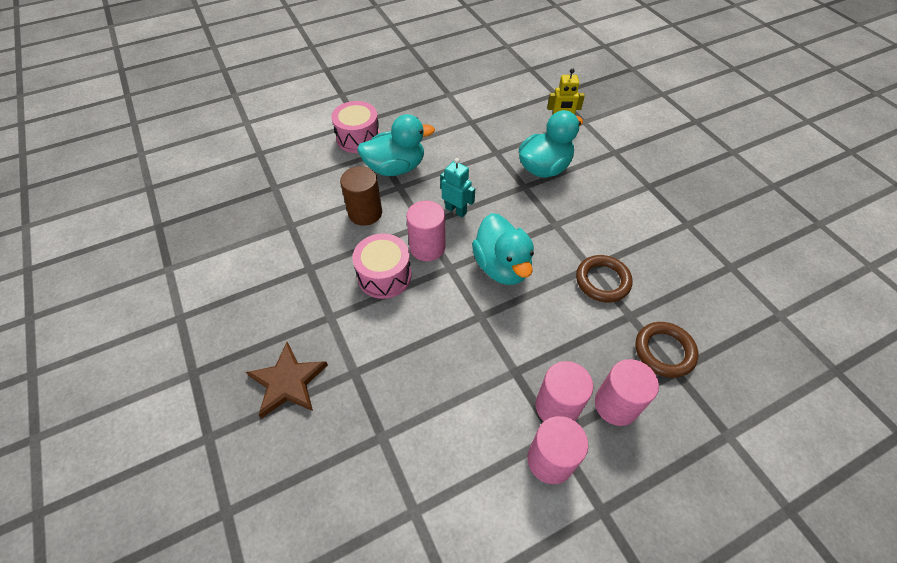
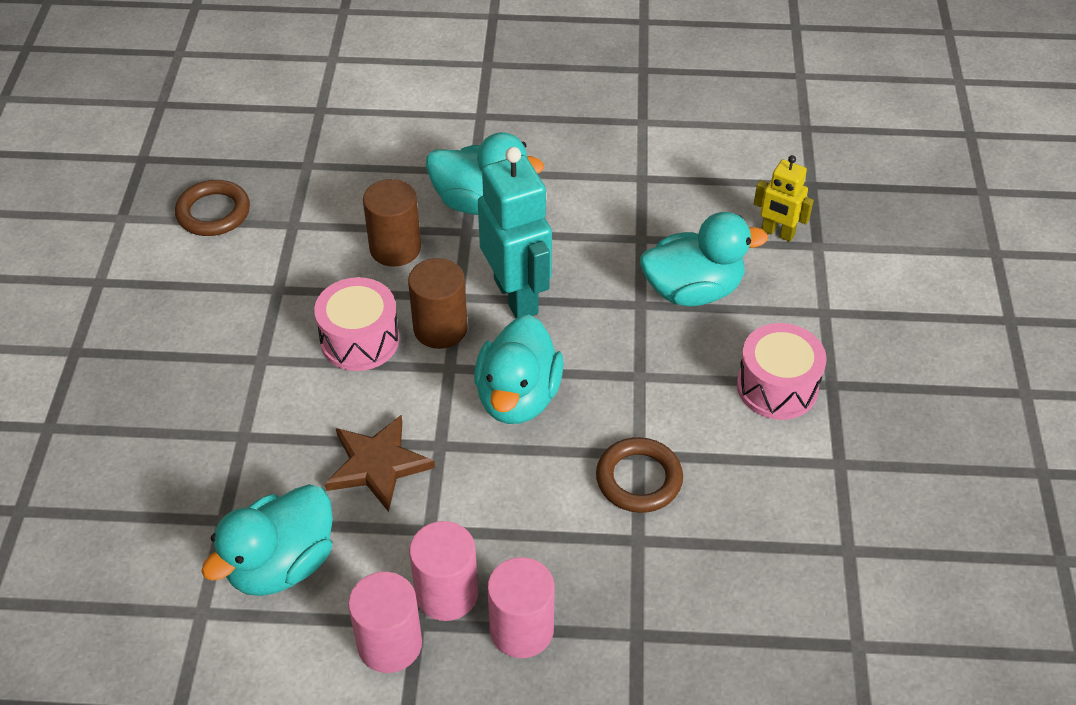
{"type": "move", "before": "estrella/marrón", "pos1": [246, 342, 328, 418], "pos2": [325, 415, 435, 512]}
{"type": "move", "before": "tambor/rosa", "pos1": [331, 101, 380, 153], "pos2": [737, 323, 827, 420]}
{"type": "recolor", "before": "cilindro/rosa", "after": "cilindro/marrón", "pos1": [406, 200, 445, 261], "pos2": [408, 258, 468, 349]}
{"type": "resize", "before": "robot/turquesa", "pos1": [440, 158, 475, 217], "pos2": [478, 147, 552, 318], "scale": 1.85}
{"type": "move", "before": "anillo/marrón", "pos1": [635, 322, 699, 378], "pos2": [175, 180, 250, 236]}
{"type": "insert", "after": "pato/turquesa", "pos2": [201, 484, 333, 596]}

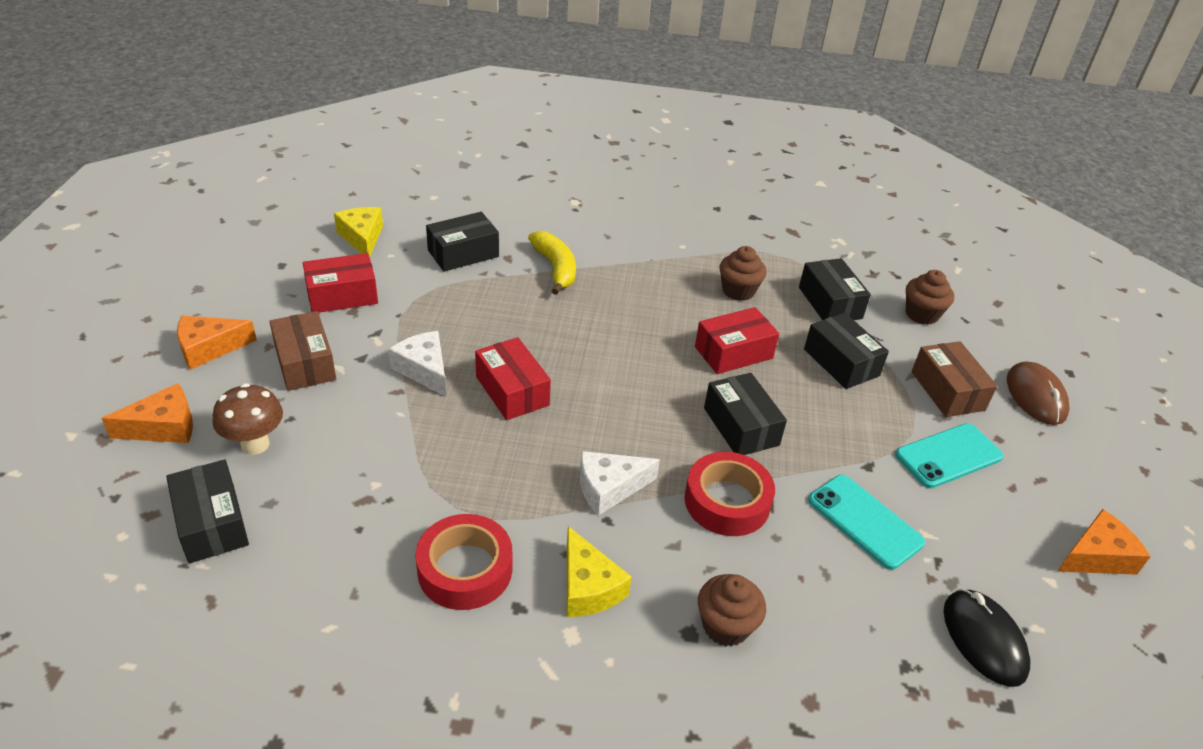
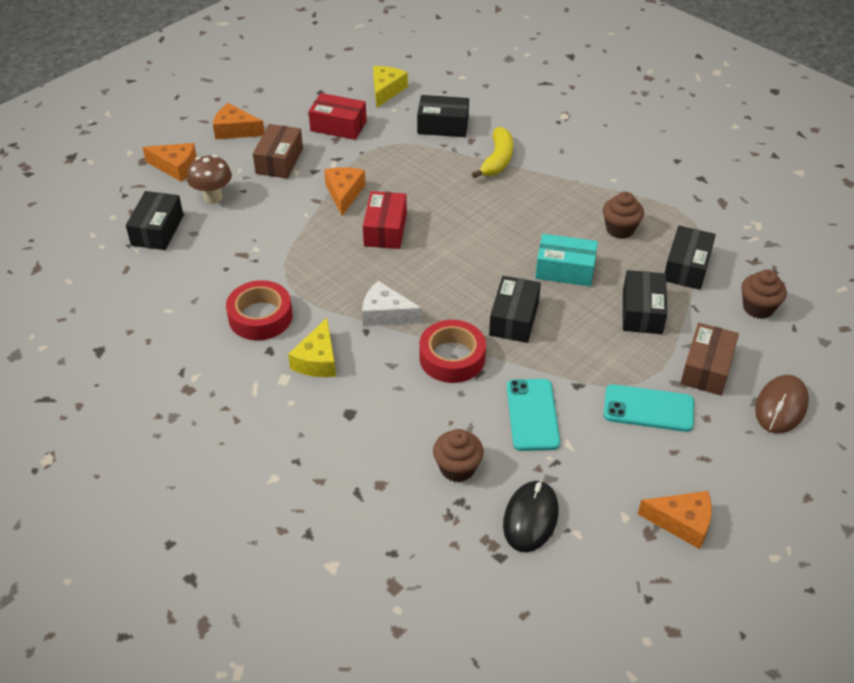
{"type": "recolor", "before": "queso/blanco", "after": "queso/naranja", "pos1": [389, 331, 446, 397], "pos2": [324, 167, 366, 216]}
{"type": "recolor", "before": "caja/rojo", "after": "caja/turquesa", "pos1": [695, 307, 779, 374], "pos2": [535, 234, 598, 286]}
{"type": "move", "before": "magdalena/marrón", "pos1": [698, 574, 766, 647], "pos2": [433, 429, 484, 482]}

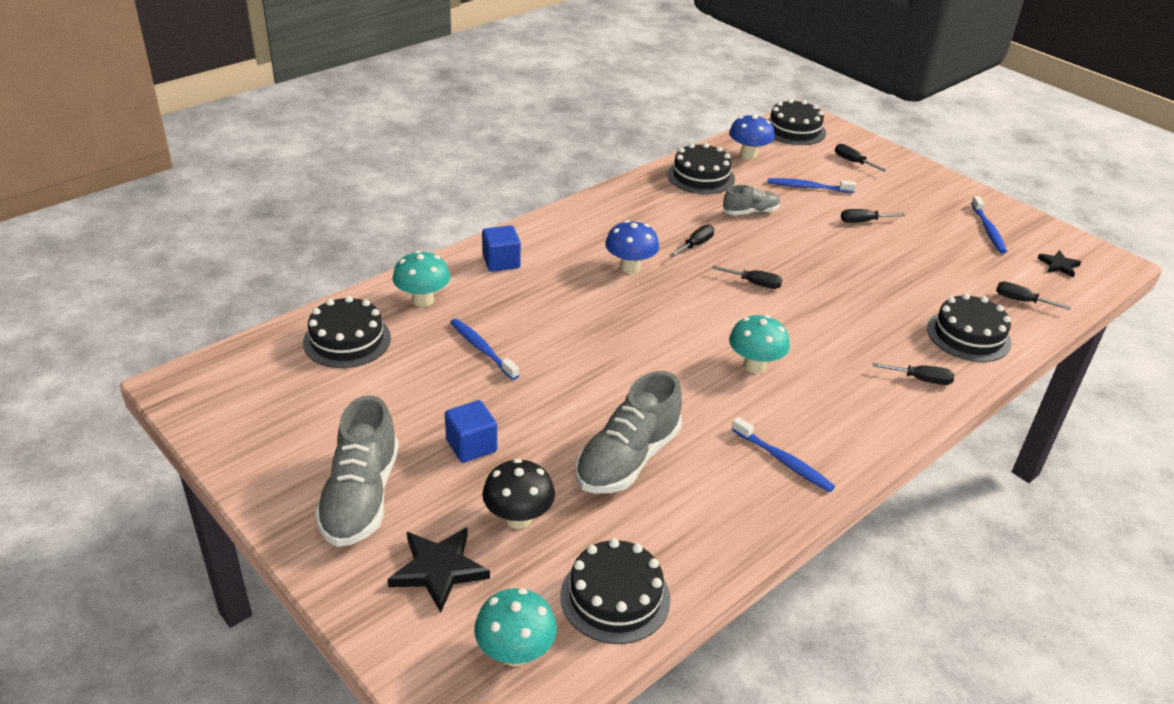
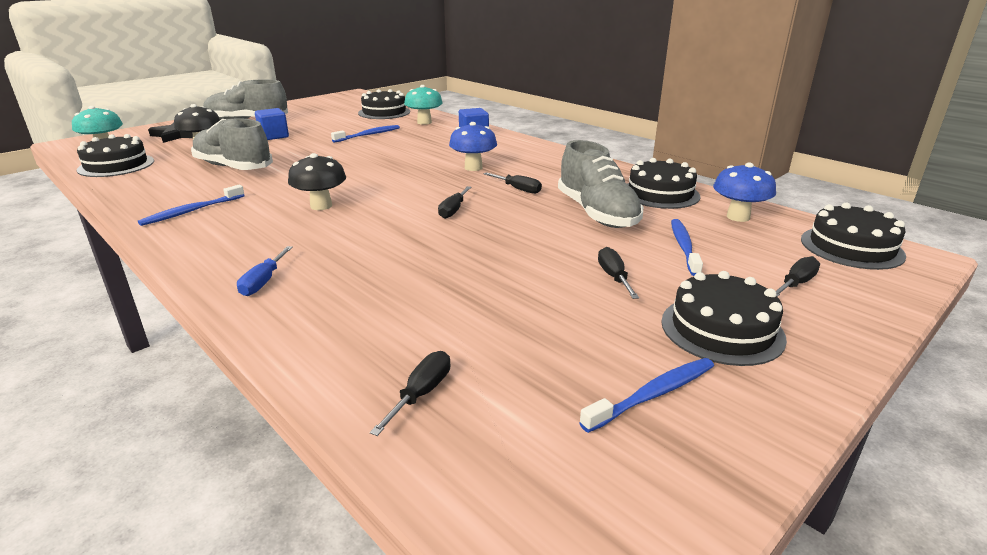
{"type": "resize", "before": "zapato/gris", "pos1": [723, 185, 780, 215], "pos2": [558, 140, 643, 228], "scale": 1.78}
{"type": "recolor", "before": "seta/turquesa", "after": "seta/negro", "pos1": [729, 315, 790, 373], "pos2": [288, 153, 346, 210]}
{"type": "recolor", "before": "destornillador/negro", "after": "destornillador/azul", "pos1": [873, 363, 954, 385], "pos2": [237, 246, 293, 296]}
{"type": "move", "before": "tarta/negro", "pos1": [927, 293, 1012, 362], "pos2": [661, 271, 787, 366]}
{"type": "rotate", "before": "cepillo de dientes/azul", "pos1": [971, 196, 1007, 253], "pos2": [579, 358, 714, 433], "turn": 150}
{"type": "delete", "before": "estrella/negro", "pos1": [1038, 250, 1081, 277]}

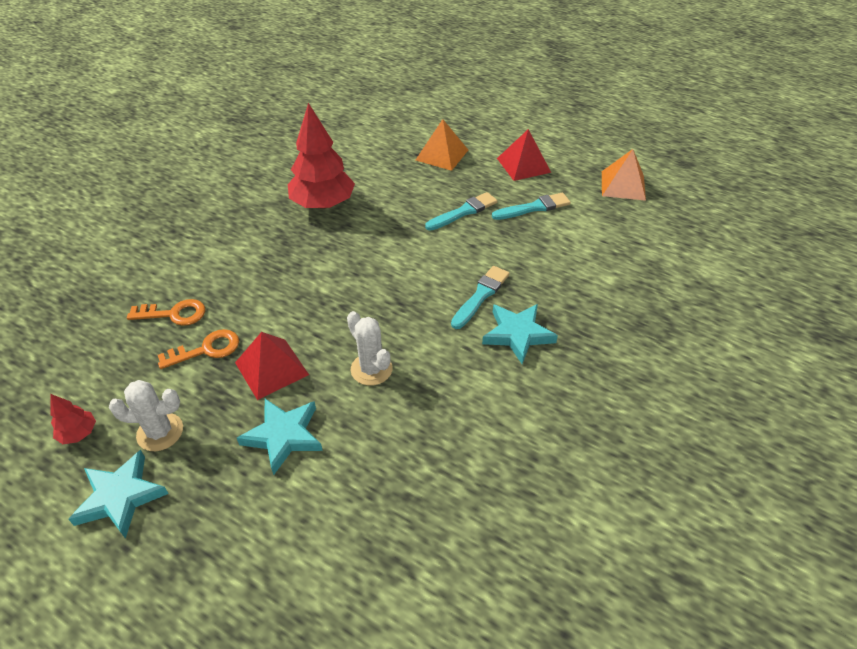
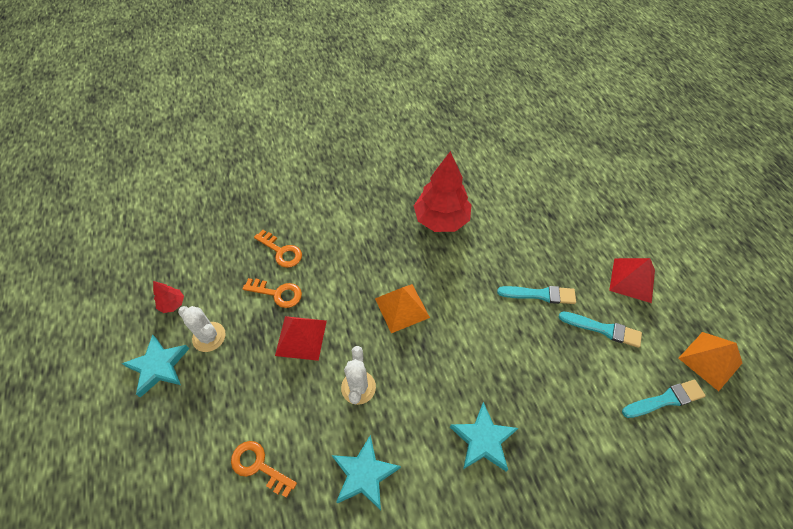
{"type": "move", "before": "estrella/turquesa", "pos1": [237, 399, 323, 475], "pos2": [332, 435, 401, 510]}
{"type": "move", "before": "pirámide/naranja", "pos1": [416, 119, 468, 171], "pos2": [375, 284, 430, 333]}
{"type": "move", "before": "pincel/turquesa", "pos1": [451, 266, 510, 329], "pos2": [622, 380, 706, 418]}
{"type": "insert", "after": "llave/naranja", "pos2": [231, 441, 297, 498]}

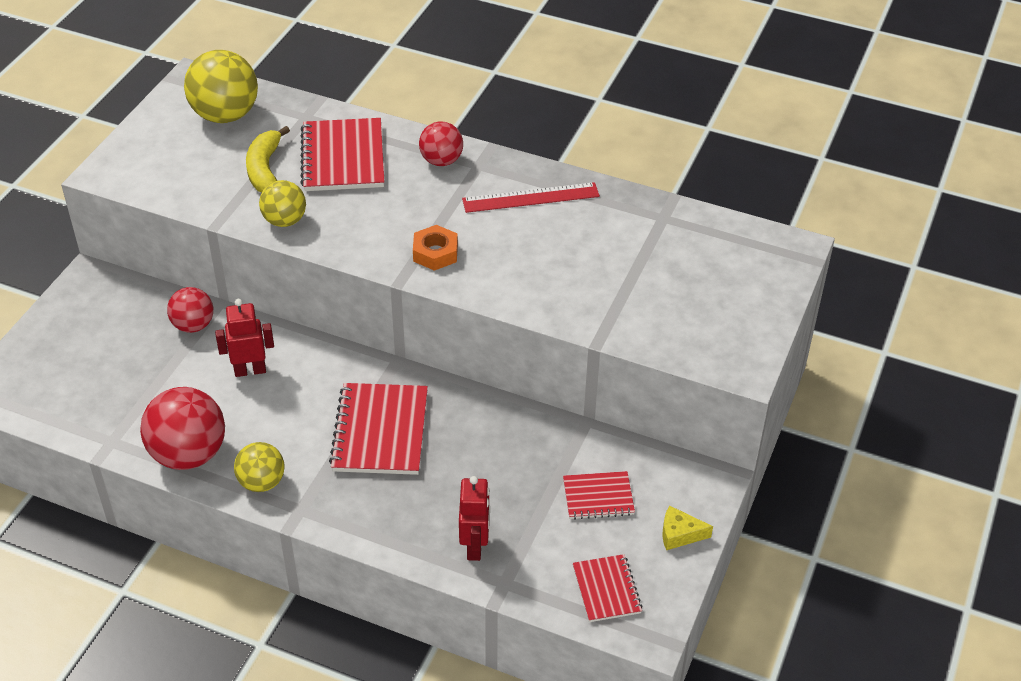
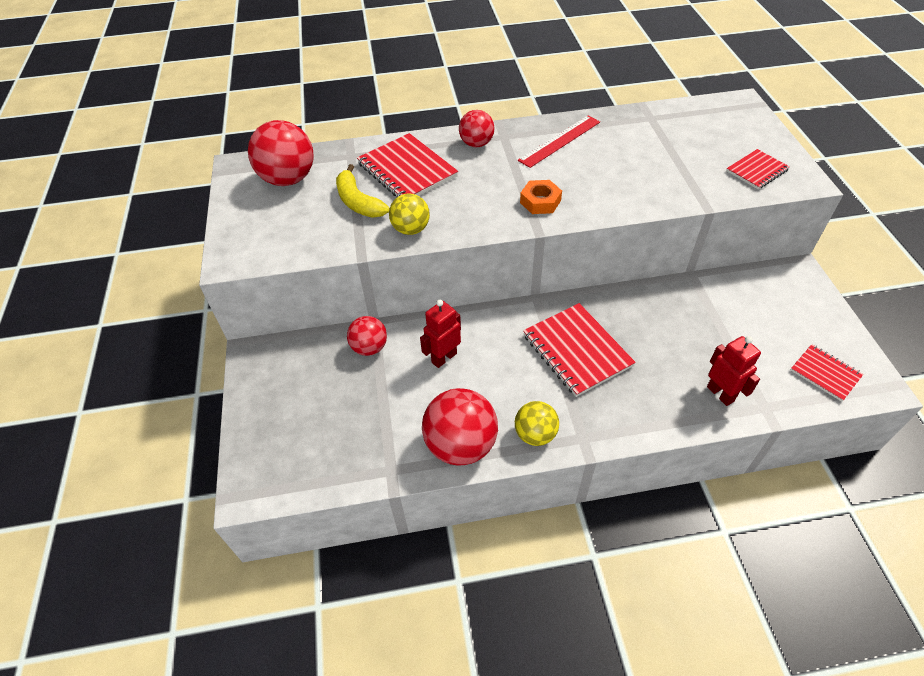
{"type": "recolor", "before": "pelota/amarillo", "after": "pelota/rojo", "pos1": [184, 50, 258, 123], "pos2": [248, 120, 314, 186]}
{"type": "move", "before": "cuaderno/rojo", "pos1": [563, 471, 635, 520], "pos2": [726, 149, 790, 189]}
{"type": "delete", "before": "queso/amarillo", "pos1": [662, 505, 713, 550]}

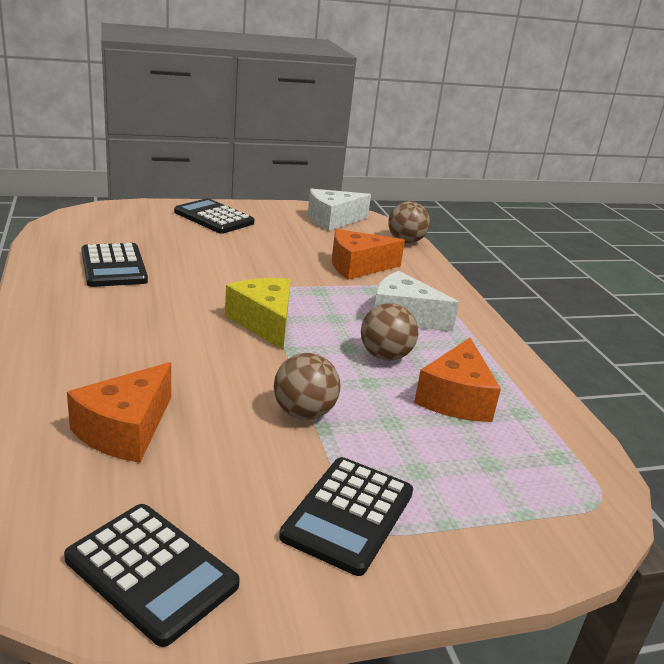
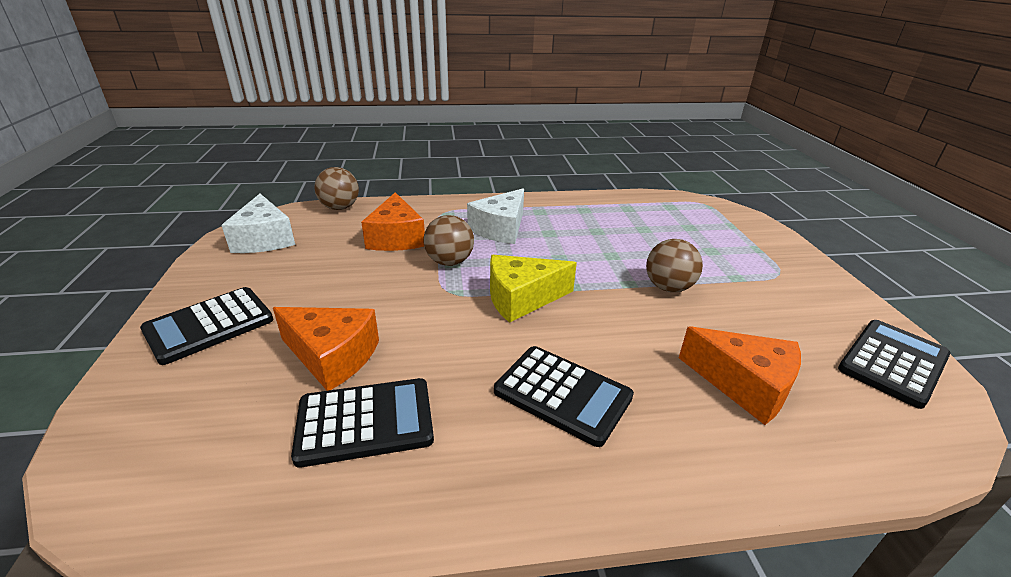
{"type": "move", "before": "calculadora/negro", "pos1": [279, 457, 413, 576], "pos2": [494, 346, 634, 447]}
{"type": "move", "before": "pelota/marrón", "pos1": [361, 303, 418, 361], "pos2": [423, 215, 474, 266]}
{"type": "move", "before": "queso/naranja", "pos1": [414, 337, 501, 422], "pos2": [273, 307, 379, 391]}

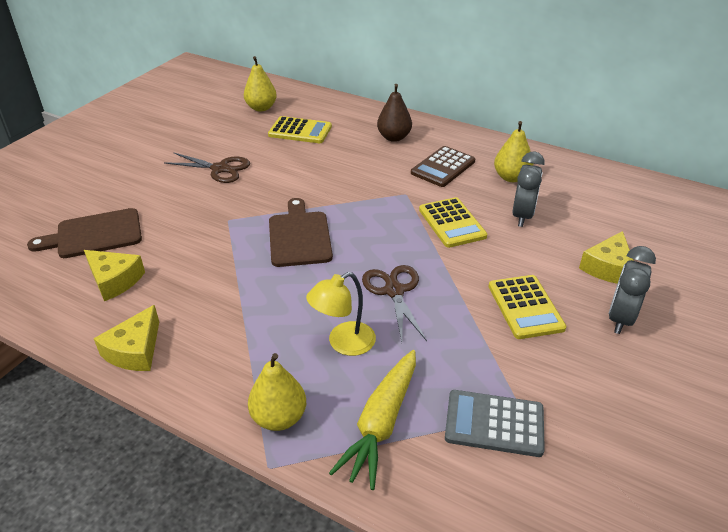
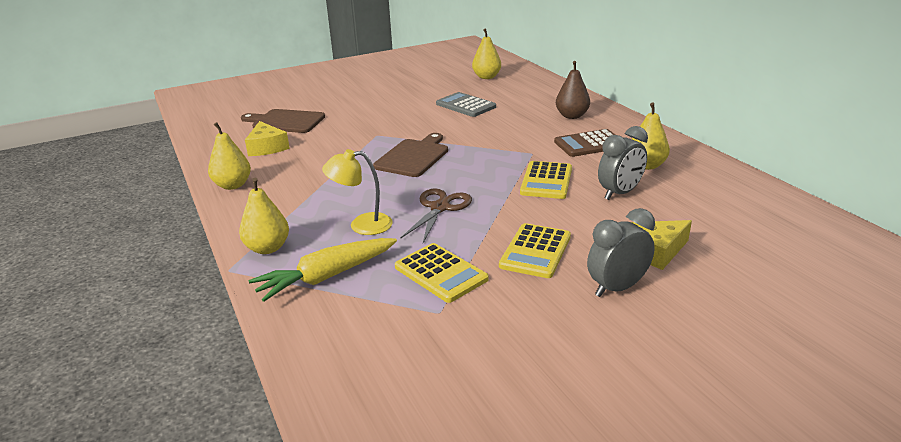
{"type": "replace", "before": "queso/amarillo", "after": "pera/amarillo", "pos1": [94, 305, 159, 371], "pos2": [208, 122, 251, 190]}
{"type": "delete", "before": "tijeras/marrón", "pos1": [164, 152, 250, 183]}
{"type": "move", "before": "calculadora/amarillo", "pos1": [268, 116, 332, 143], "pos2": [395, 243, 489, 303]}
{"type": "move", "before": "calculadora/gris", "pos1": [445, 390, 545, 457], "pos2": [436, 92, 496, 117]}

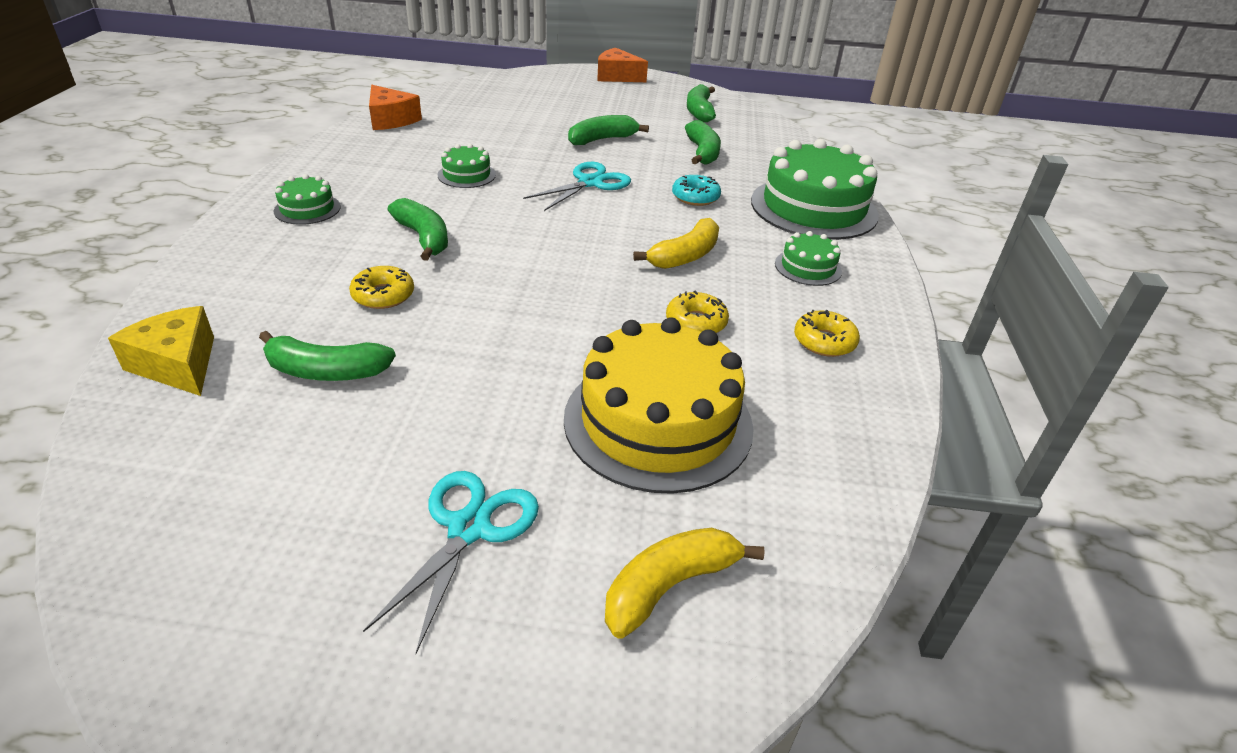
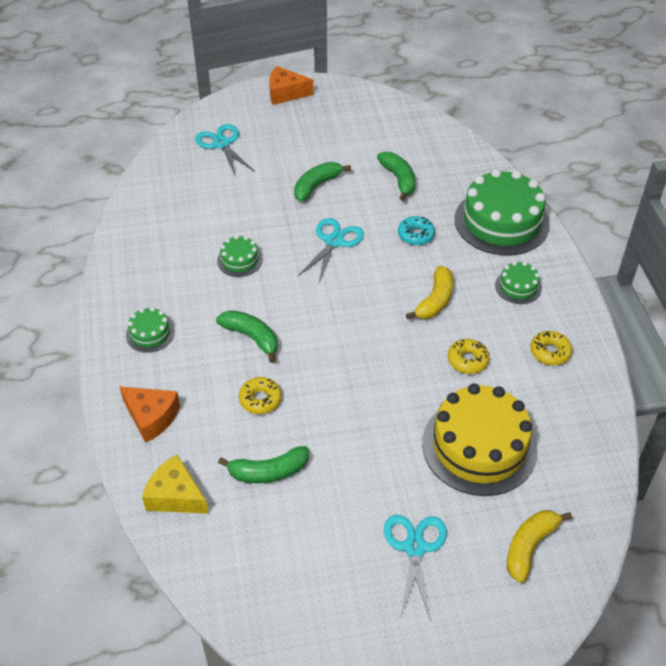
{"type": "move", "before": "queso/naranja", "pos1": [369, 85, 422, 130], "pos2": [119, 386, 180, 443]}
{"type": "delete", "before": "plátano/verde", "pos1": [687, 84, 716, 122]}
{"type": "insert", "after": "tijeras/turquesa", "pos2": [195, 124, 255, 177]}

